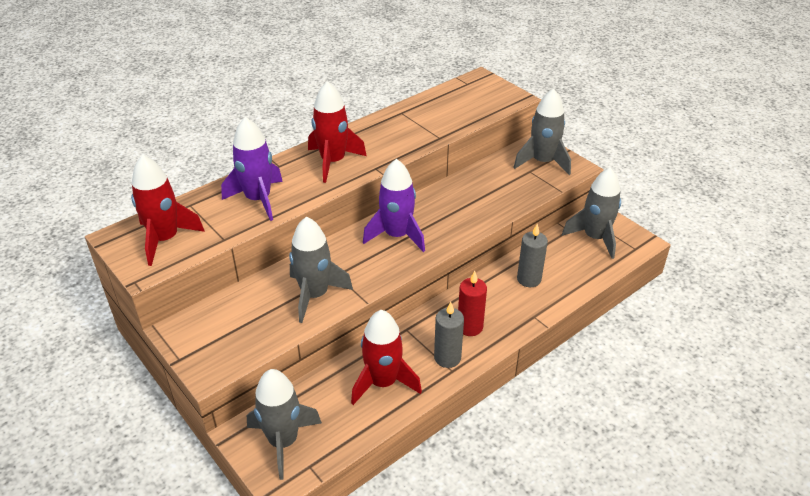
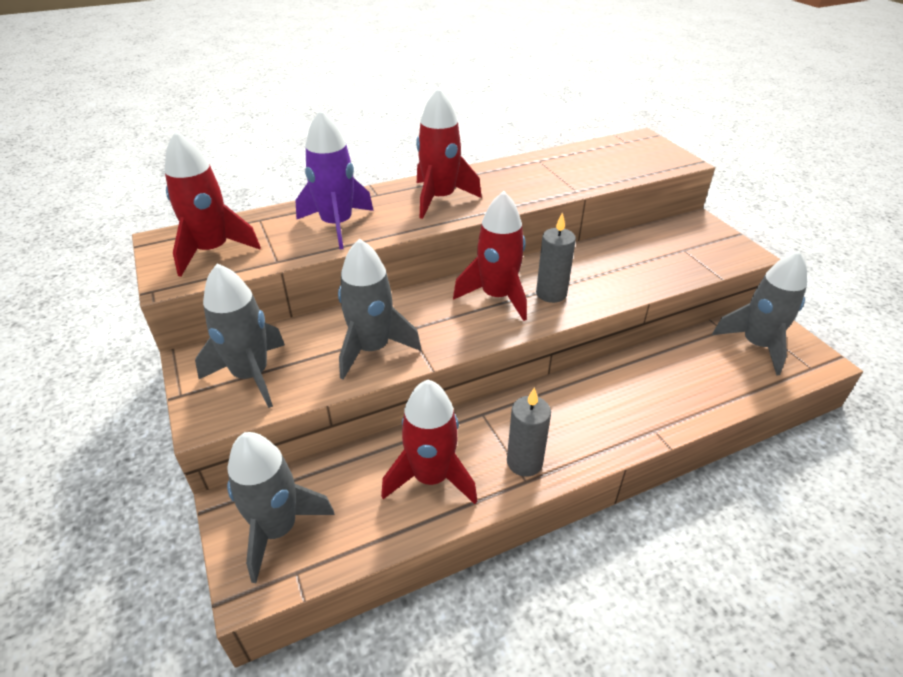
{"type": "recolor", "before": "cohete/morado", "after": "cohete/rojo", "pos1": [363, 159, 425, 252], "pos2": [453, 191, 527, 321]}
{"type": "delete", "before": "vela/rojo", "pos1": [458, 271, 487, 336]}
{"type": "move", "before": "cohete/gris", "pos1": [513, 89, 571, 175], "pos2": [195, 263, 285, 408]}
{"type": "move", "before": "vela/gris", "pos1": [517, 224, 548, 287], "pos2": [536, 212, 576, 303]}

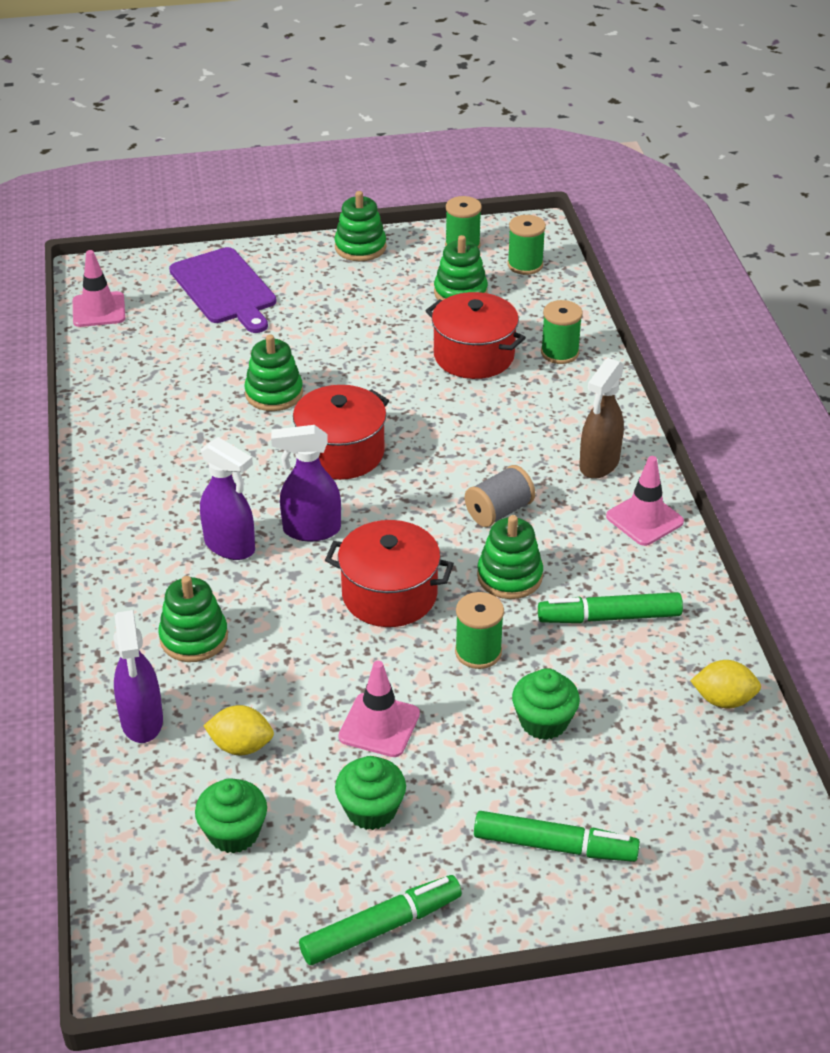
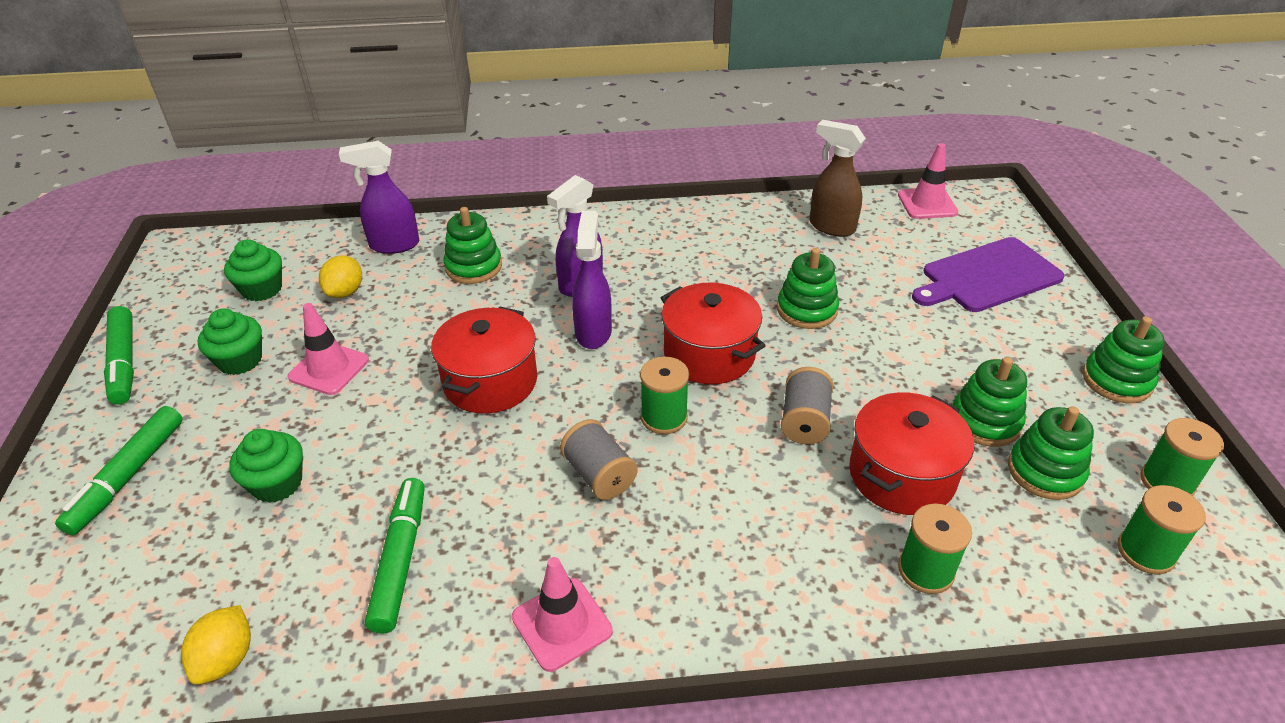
{"type": "move", "before": "carrete/verde", "pos1": [455, 592, 504, 669], "pos2": [640, 356, 689, 434]}
{"type": "move", "before": "juguete apilable/verde", "pos1": [477, 515, 543, 599], "pos2": [953, 357, 1027, 447]}
{"type": "move", "before": "pulverizador/marrón", "pos1": [579, 358, 624, 479], "pos2": [810, 120, 866, 237]}
{"type": "insert", "after": "carrete/gris", "pos2": [781, 367, 833, 444]}

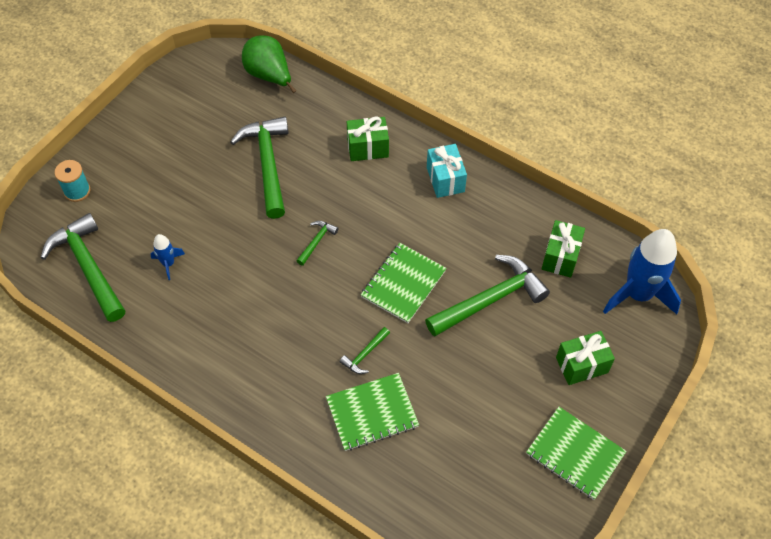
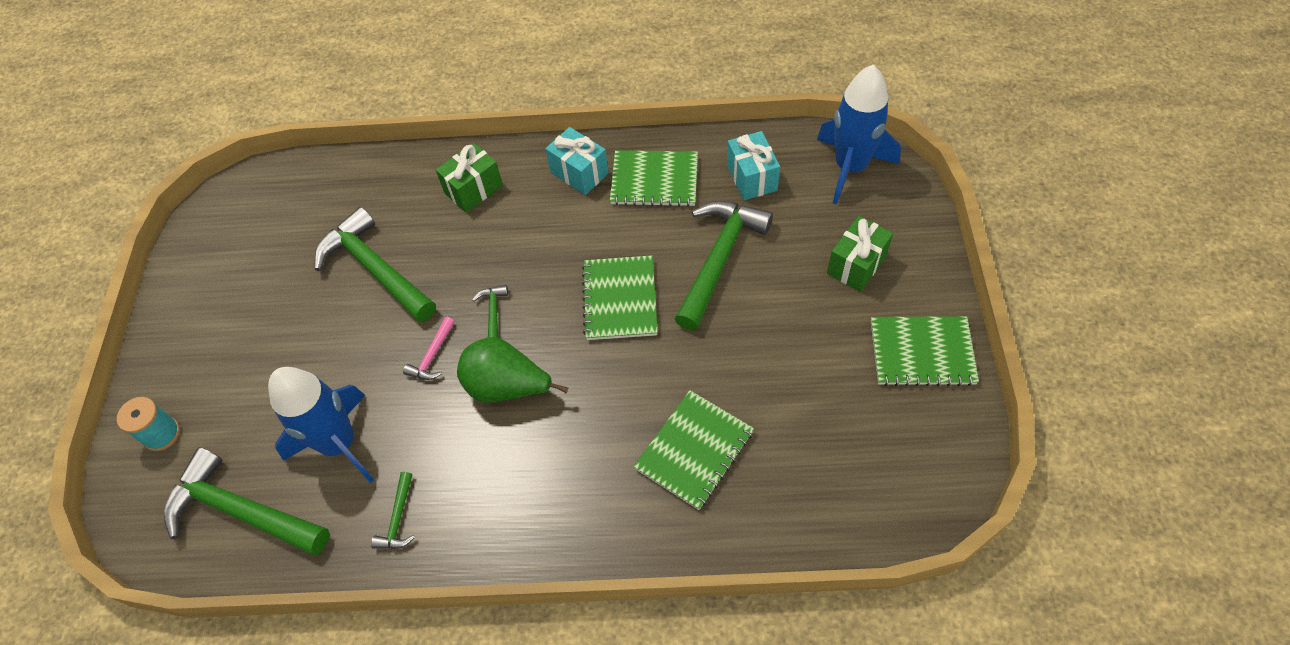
{"type": "resize", "before": "cohete/azul", "pos1": [151, 234, 185, 280], "pos2": [268, 367, 374, 483], "scale": 2.17}
{"type": "move", "before": "pera/verde", "pos1": [242, 35, 296, 93], "pos2": [457, 337, 568, 403]}
{"type": "move", "before": "martillo/verde", "pos1": [340, 327, 390, 374], "pos2": [371, 472, 415, 549]}
{"type": "recolor", "before": "regalo/verde", "after": "regalo/turquesa", "pos1": [542, 220, 585, 278], "pos2": [727, 131, 780, 200]}
{"type": "insert", "after": "martillo/rosa", "pos2": [403, 317, 455, 380]}
{"type": "insert", "after": "cuaderno/verde", "pos2": [610, 150, 698, 207]}

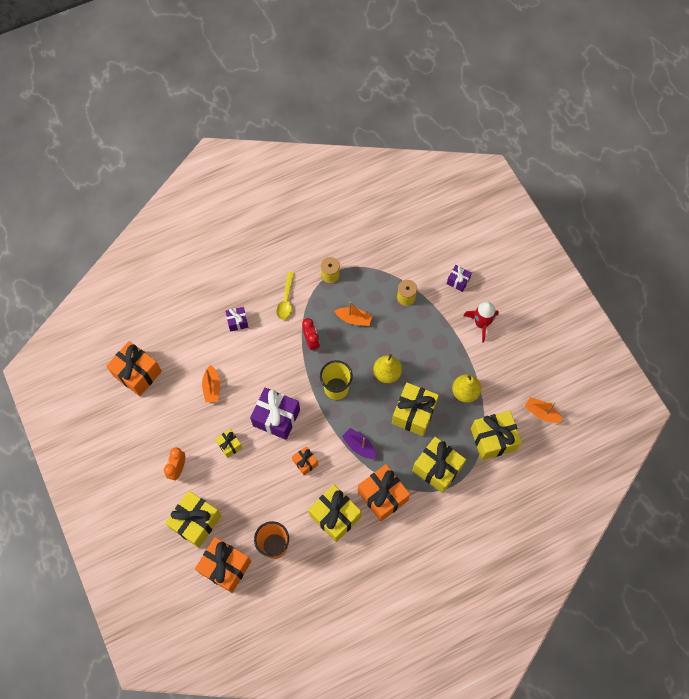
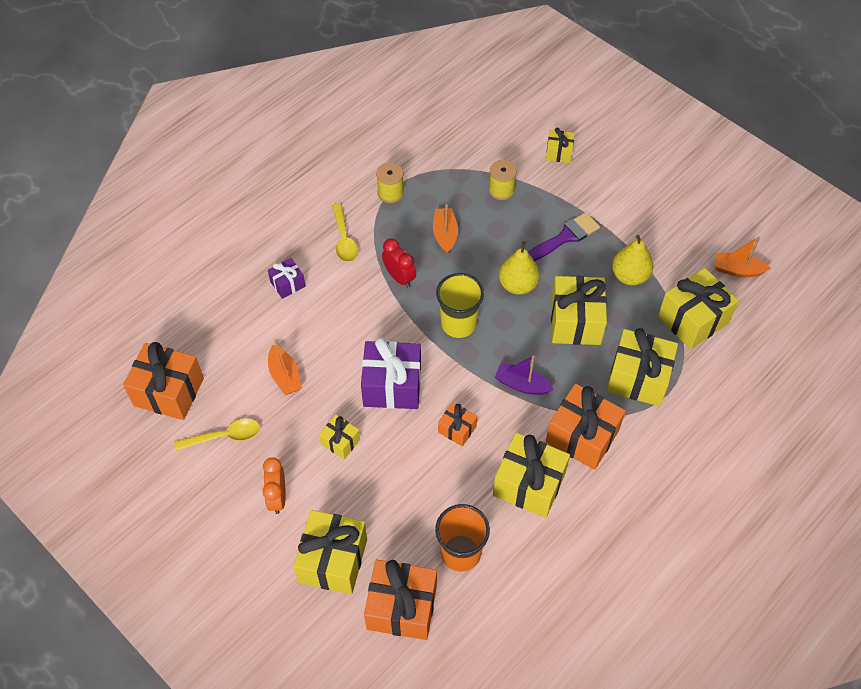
{"type": "rotate", "before": "barco/naranja", "pos1": [335, 302, 373, 326], "pos2": [433, 204, 458, 254], "turn": -90}
{"type": "recolor", "before": "regalo/morado", "after": "regalo/amarillo", "pos1": [447, 265, 472, 292], "pos2": [546, 128, 575, 163]}
{"type": "delete", "before": "cohete/rojo", "pos1": [463, 302, 499, 342]}
{"type": "insert", "after": "cuchara/amarillo", "pos2": [174, 419, 260, 451]}
{"type": "insert", "after": "pincel/morado", "pos2": [528, 212, 600, 261]}

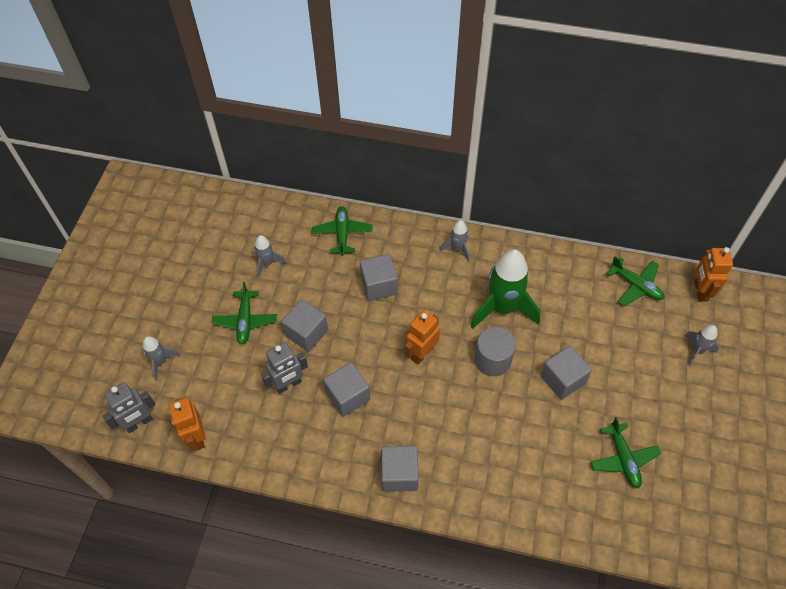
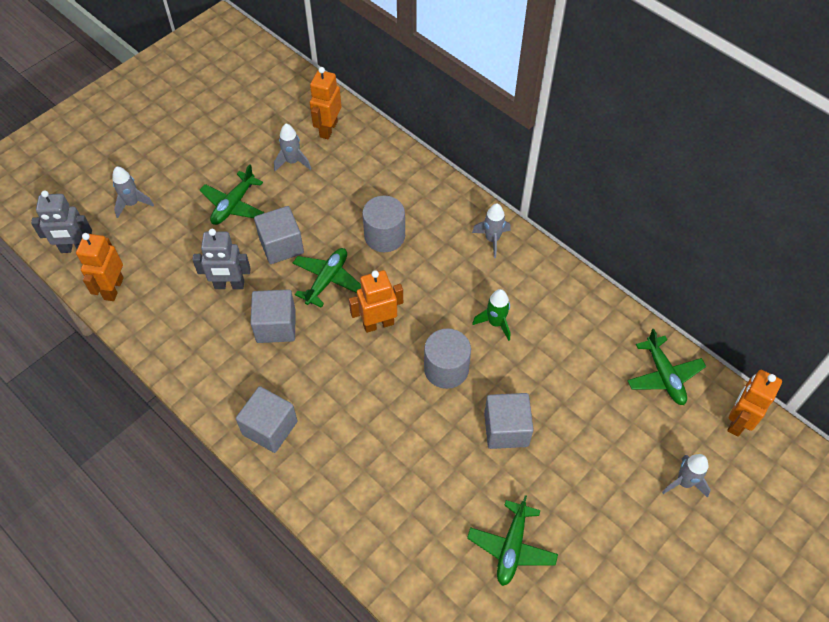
{"type": "move", "before": "avión/verde", "pos1": [312, 206, 373, 255], "pos2": [293, 248, 361, 308]}
{"type": "replace", "before": "cubo/gris", "after": "cilindro/gris", "pos1": [360, 254, 398, 301], "pos2": [362, 196, 405, 252]}
{"type": "resize", "before": "cohete/verde", "pos1": [470, 249, 540, 329], "pos2": [472, 289, 510, 341], "scale": 0.49}
{"type": "insert", "after": "robot/naranja", "pos2": [310, 67, 342, 139]}

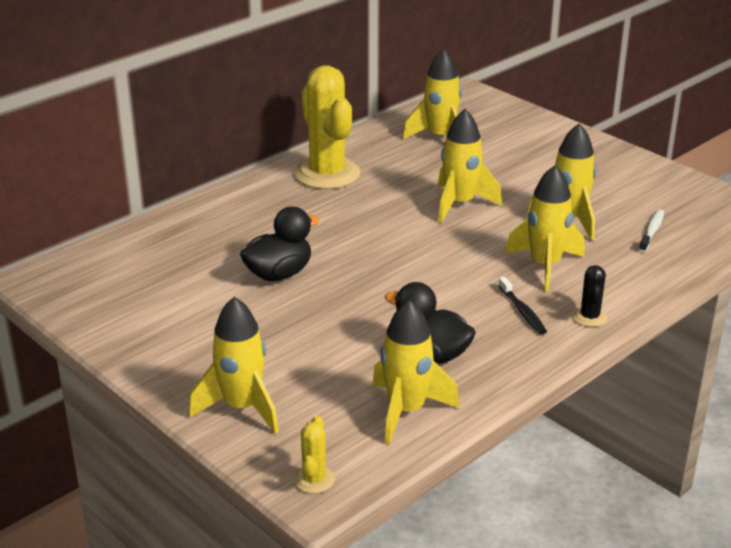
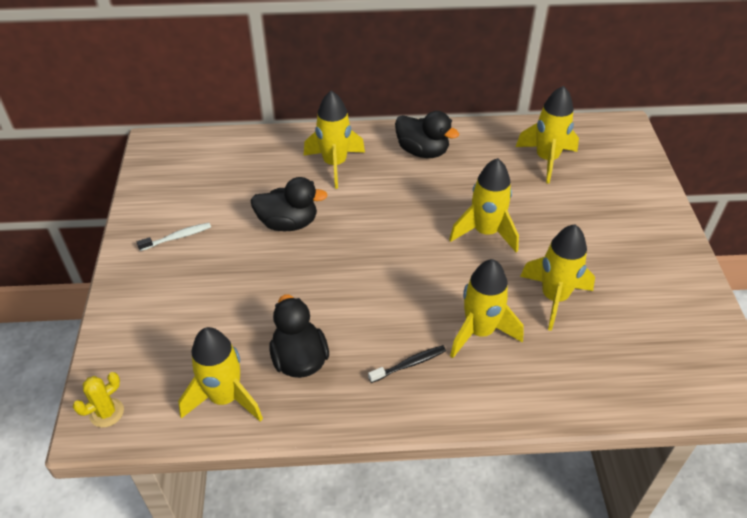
{"type": "move", "before": "cohete/amarillo", "pos1": [189, 297, 279, 434], "pos2": [304, 90, 365, 189]}
{"type": "replace", "before": "cactus/amarillo", "after": "pato/negro", "pos1": [294, 65, 360, 189], "pos2": [395, 111, 459, 158]}
{"type": "rotate", "before": "cepillo de dientes/negro", "pos1": [498, 277, 547, 334], "pos2": [368, 345, 446, 383], "turn": -135}
{"type": "delete", "before": "cactus/negro", "pos1": [573, 265, 608, 327]}
{"type": "move", "before": "cepillo de dientes/blanco", "pos1": [639, 209, 664, 252], "pos2": [136, 223, 211, 251]}

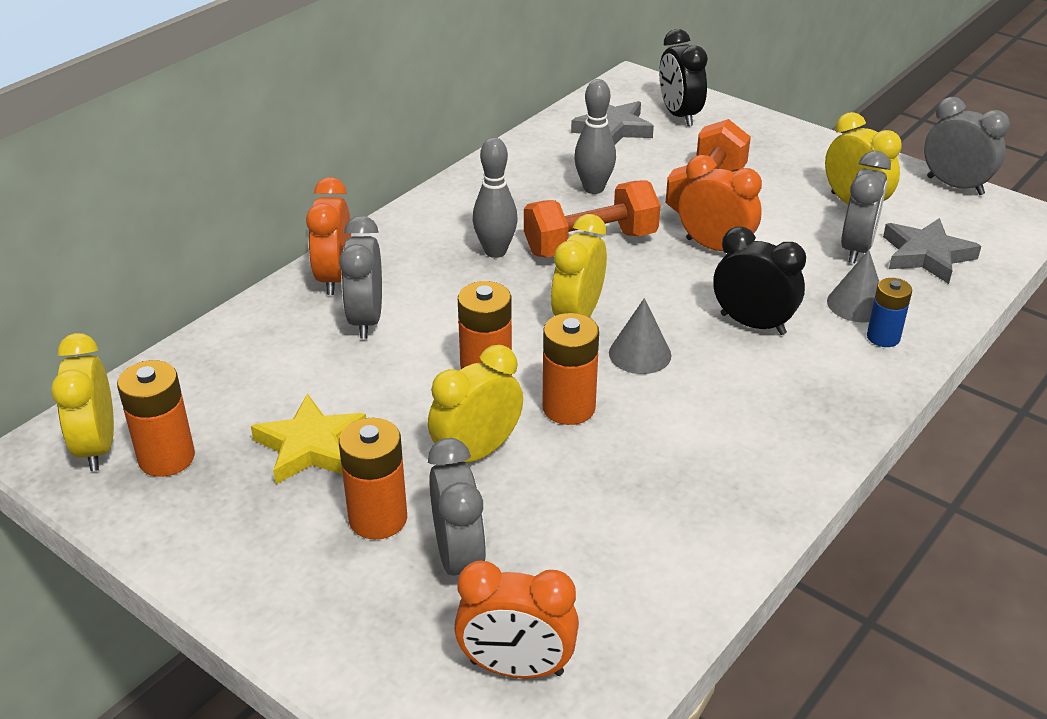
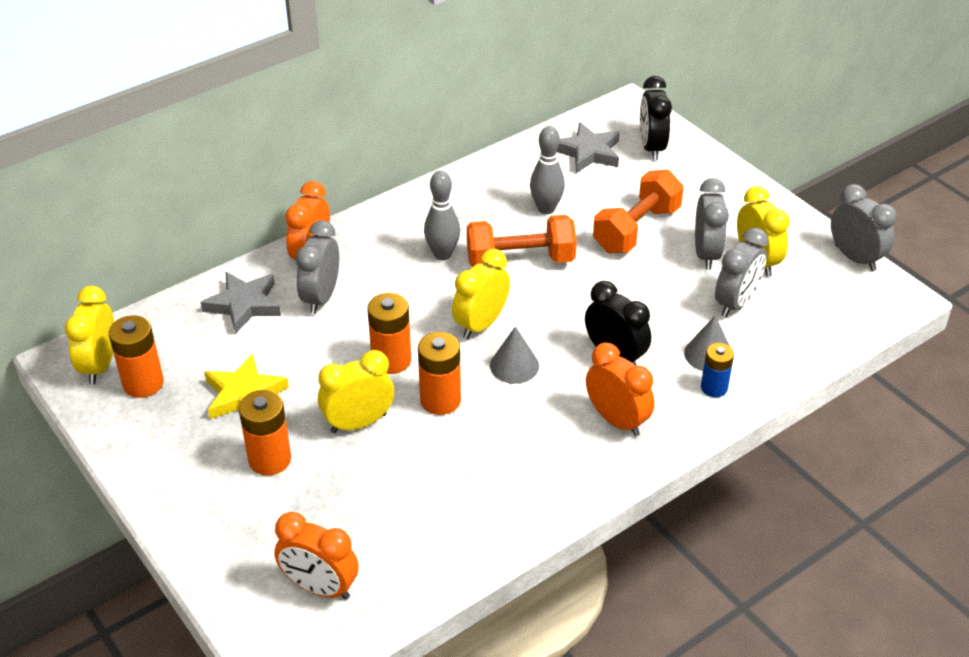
{"type": "move", "before": "despertador/gris", "pos1": [428, 438, 486, 576], "pos2": [695, 178, 729, 270]}
{"type": "move", "before": "despertador/naranja", "pos1": [679, 155, 762, 251], "pos2": [586, 343, 655, 436]}
{"type": "move", "before": "estrella/gris", "pos1": [883, 218, 981, 284], "pos2": [201, 272, 281, 334]}

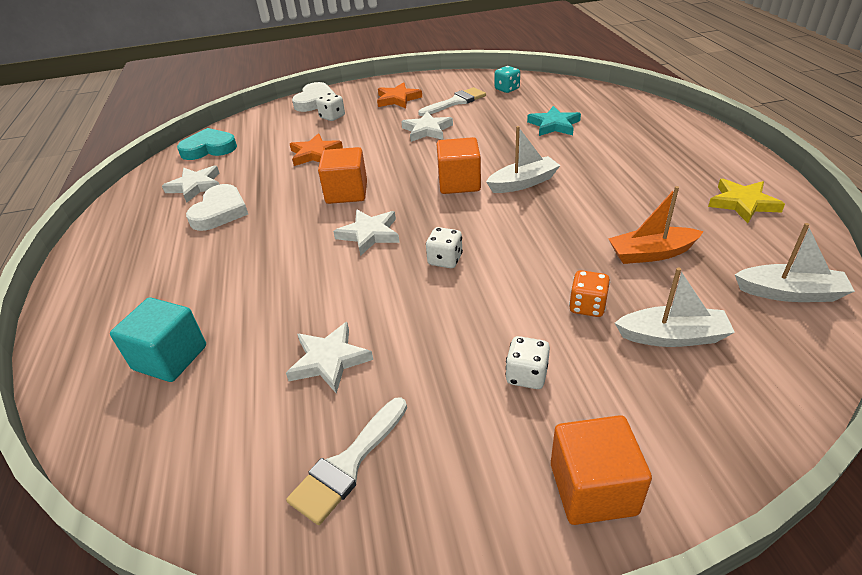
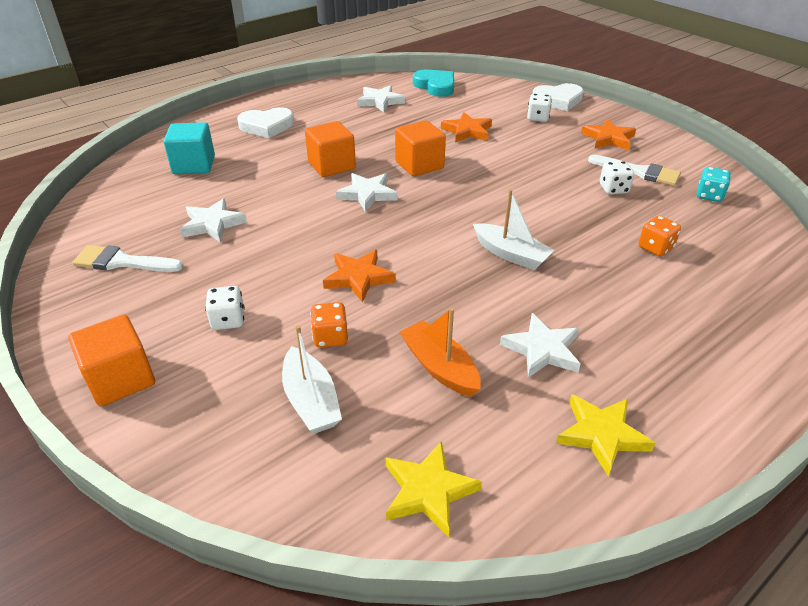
{"type": "move", "before": "corazón/blanco", "pos1": [186, 184, 248, 231], "pos2": [237, 107, 294, 138]}
{"type": "move", "before": "estrella/blanco", "pos1": [401, 111, 453, 142], "pos2": [500, 313, 581, 378]}
{"type": "move", "before": "dado/blanco", "pos1": [426, 227, 463, 268], "pos2": [600, 161, 634, 194]}
{"type": "move", "before": "cubo/naranja", "pos1": [437, 137, 481, 194], "pos2": [305, 121, 356, 177]}
{"type": "replace", "before": "estrella/turquesa", "after": "dado/naranja", "pos1": [527, 106, 581, 136], "pos2": [639, 215, 681, 257]}
{"type": "replace", "before": "barco/blanco", "after": "estrella/amarillo", "pos1": [735, 223, 855, 302], "pos2": [386, 441, 482, 537]}
{"type": "insert", "after": "estrella/naranja", "pos2": [323, 250, 396, 303]}

